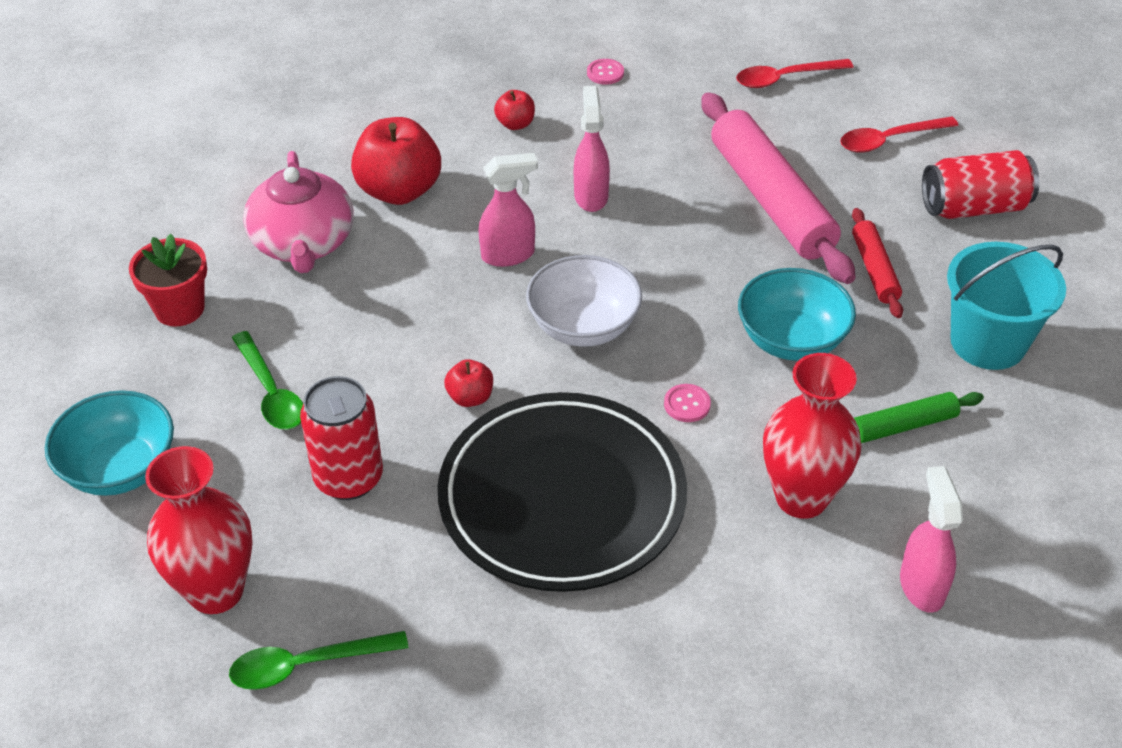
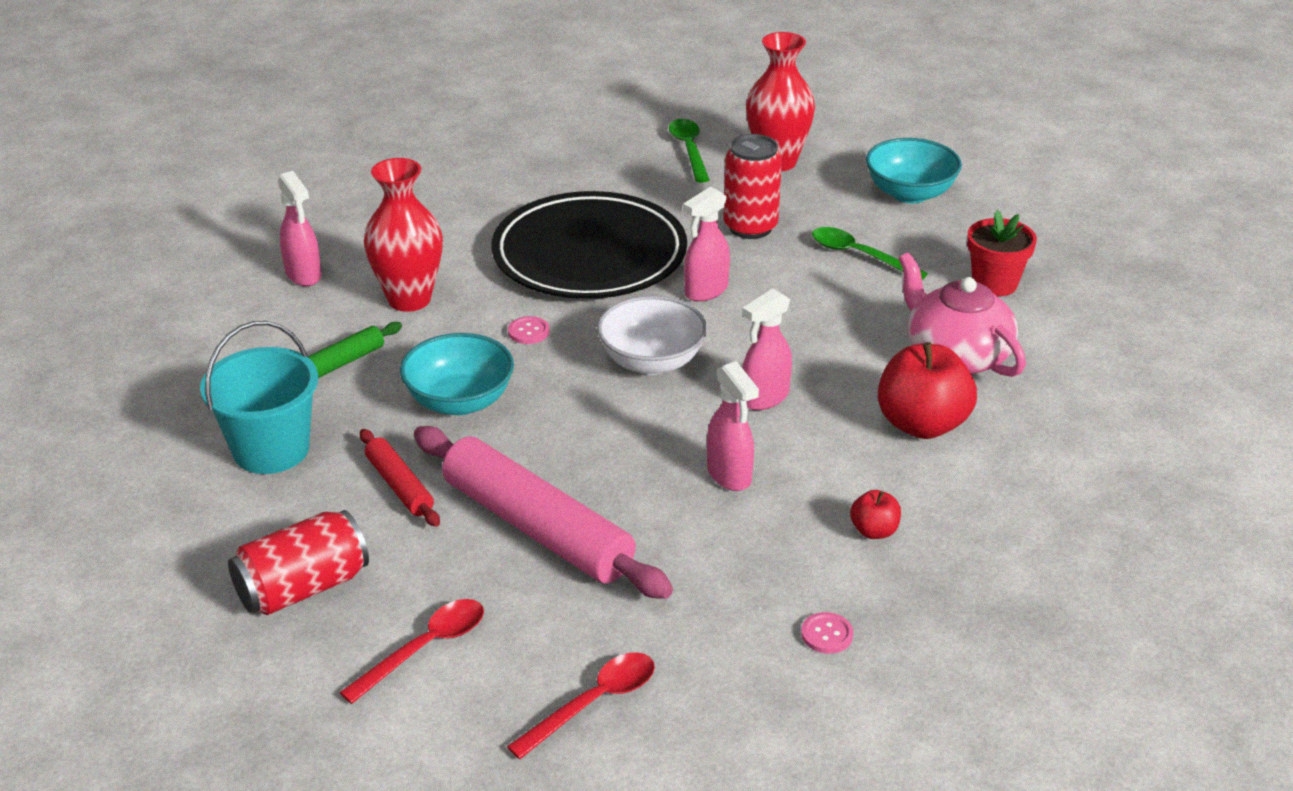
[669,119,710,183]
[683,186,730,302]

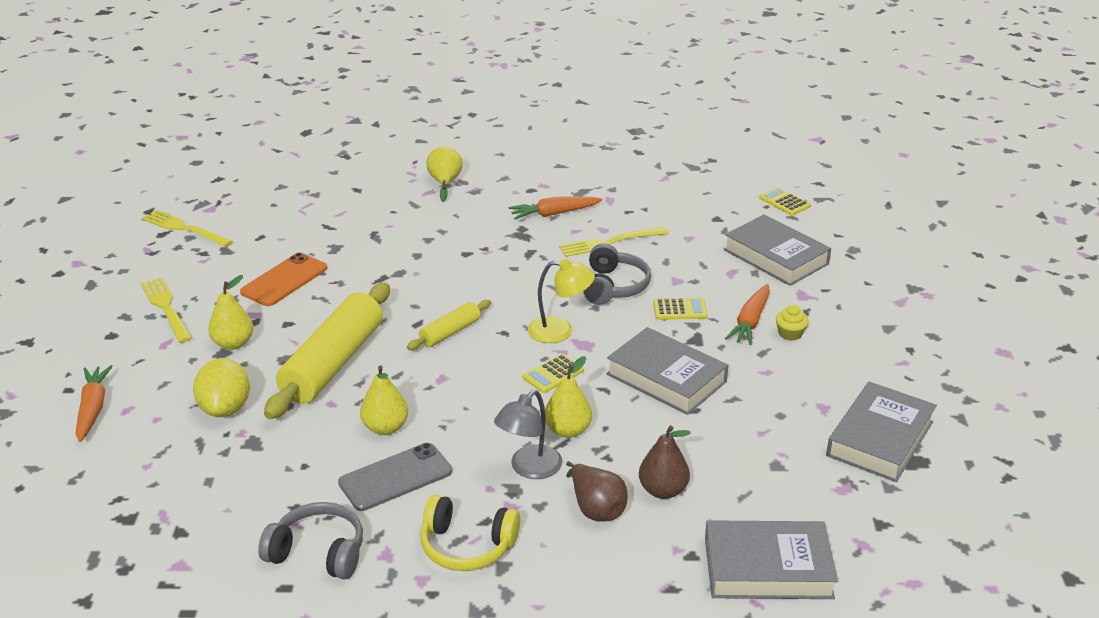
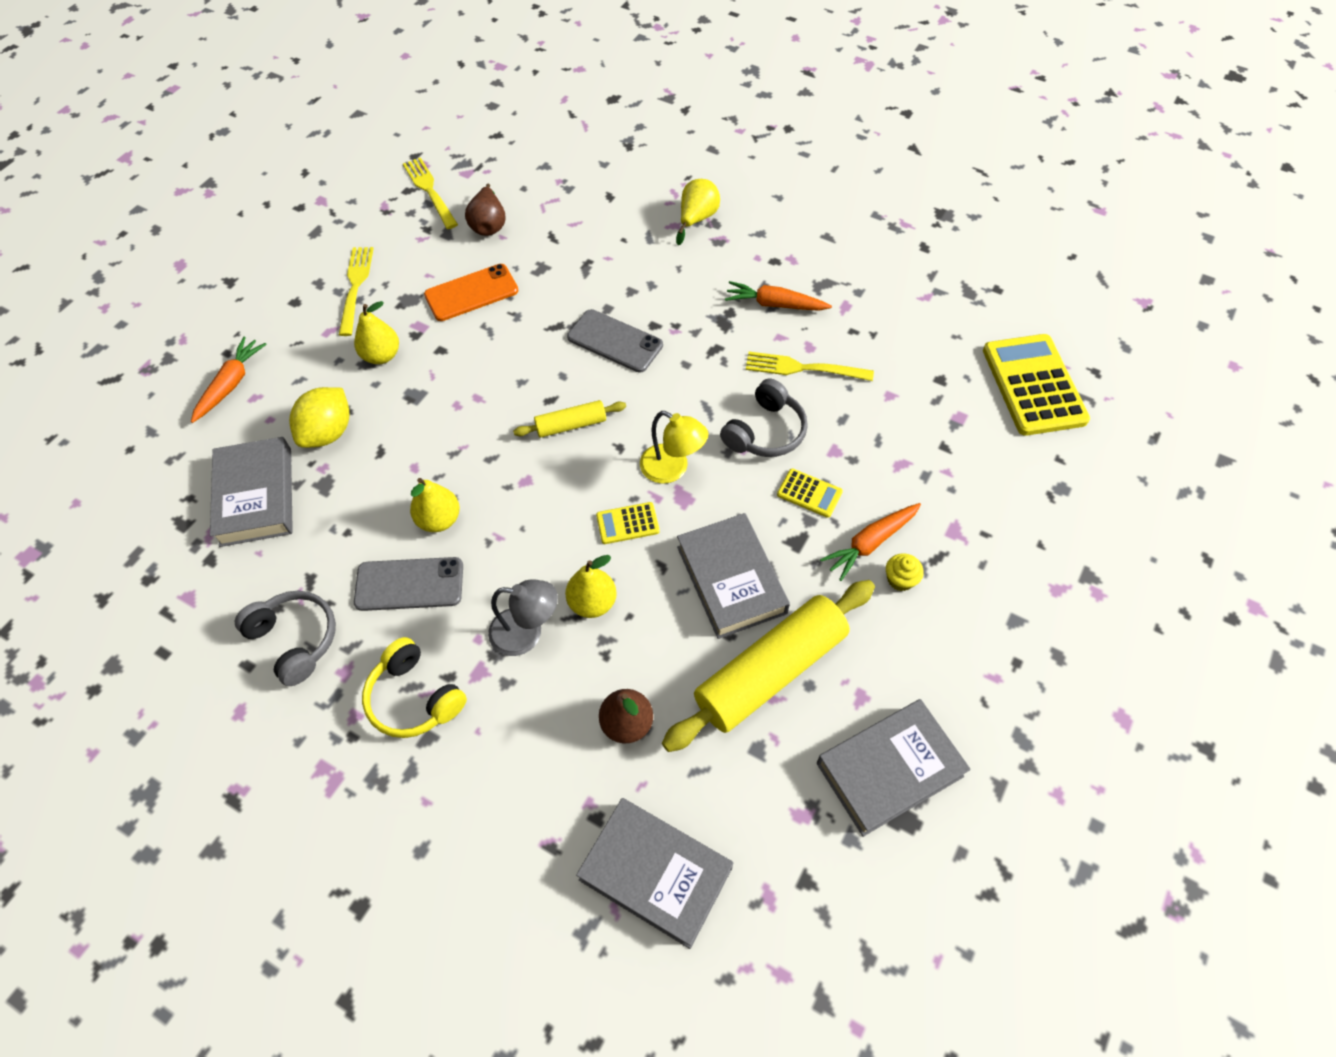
[662,580,875,752]
[488,579,558,656]
[465,184,505,236]
[210,437,293,547]
[983,334,1090,436]
[567,309,663,373]

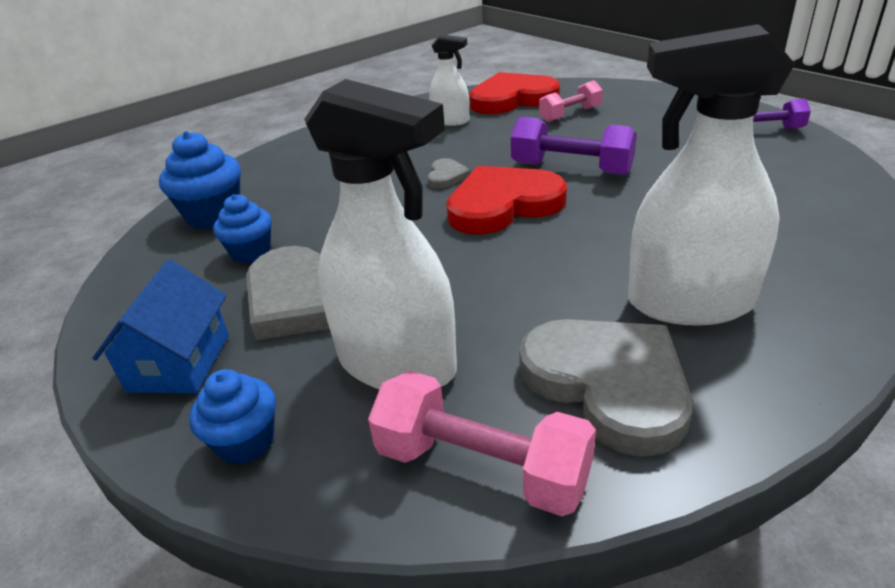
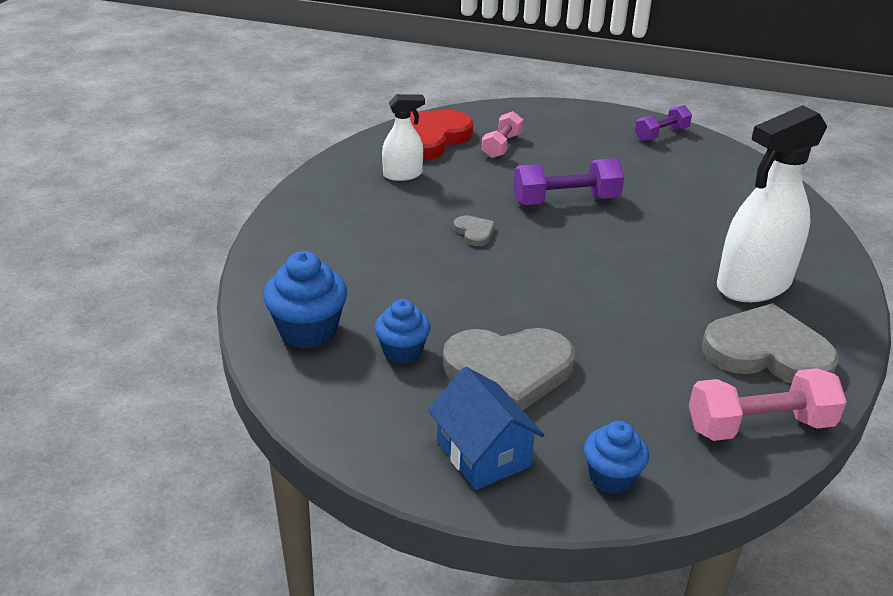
[304,79,457,389] (first image)
[446,166,567,235] (first image)

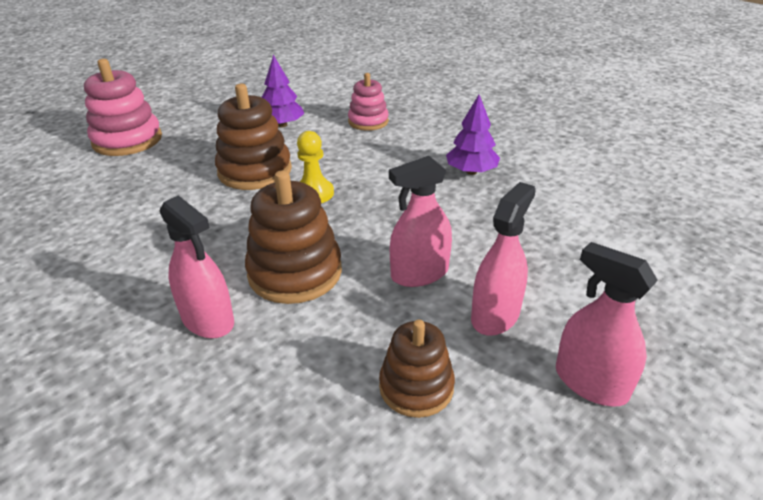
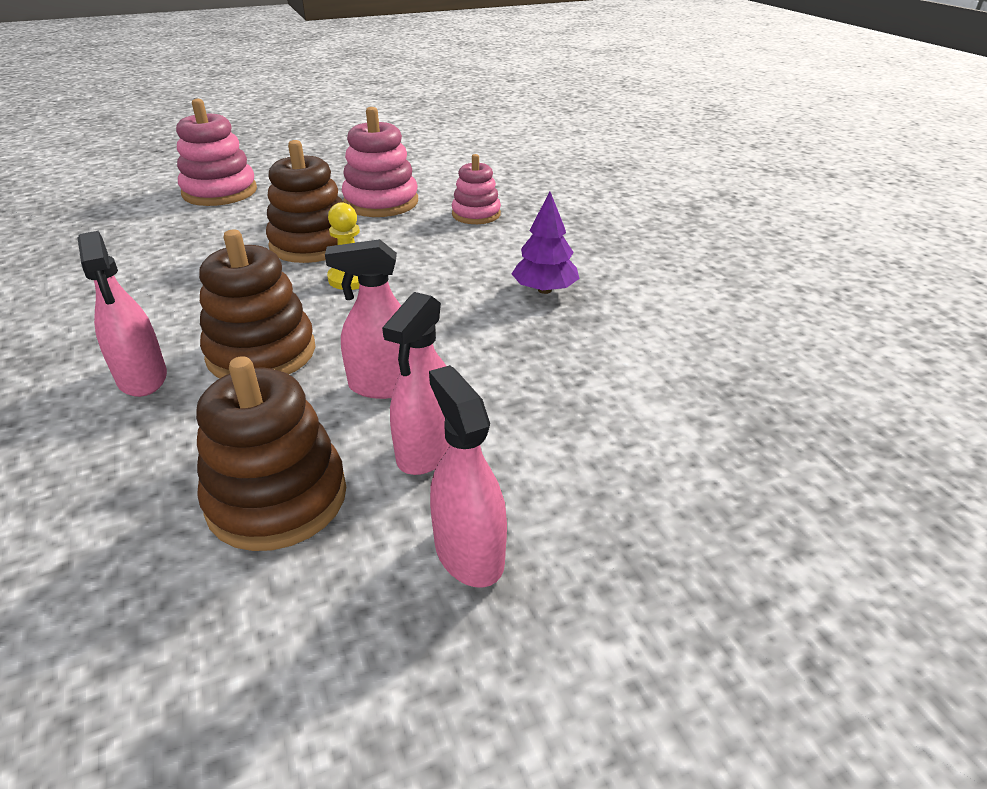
[342,107,418,217]
[196,356,346,551]
[382,292,450,475]

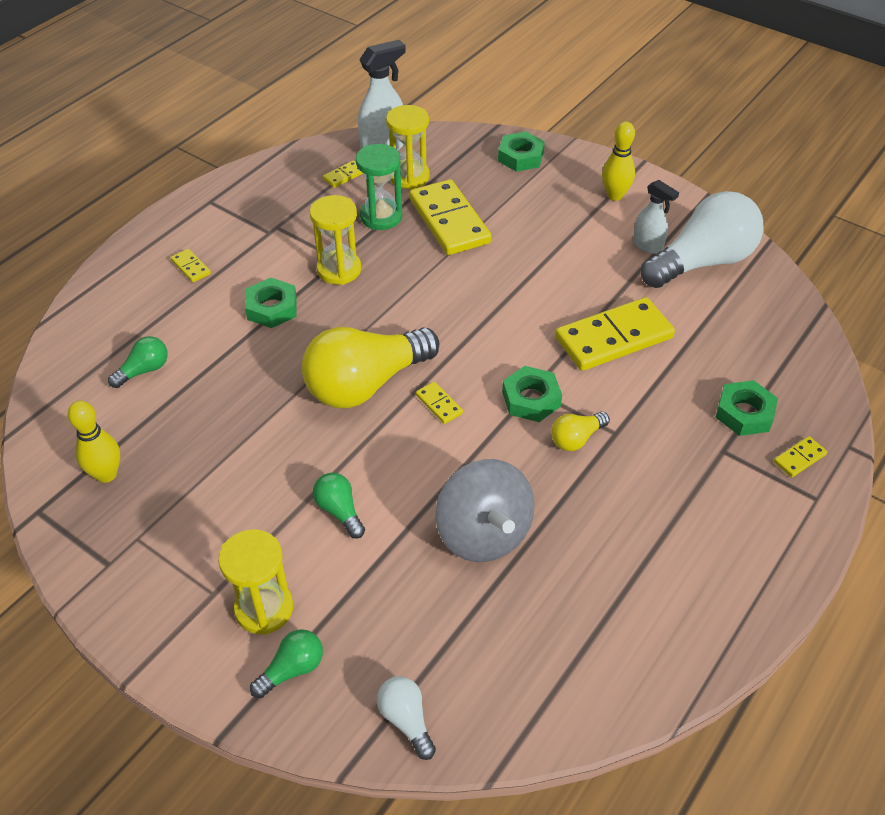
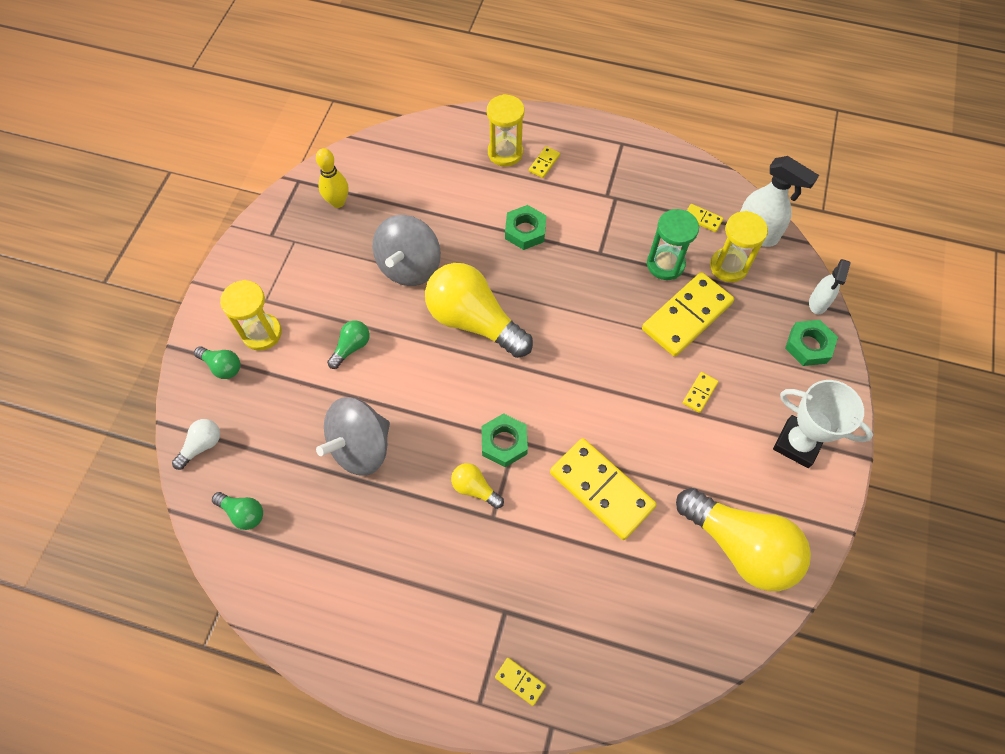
[212,492,263,530]
[487,94,525,167]
[682,372,718,413]
[773,380,873,468]
[809,259,851,314]
[676,488,811,591]
[715,380,778,436] (first image)
[373,215,441,286]

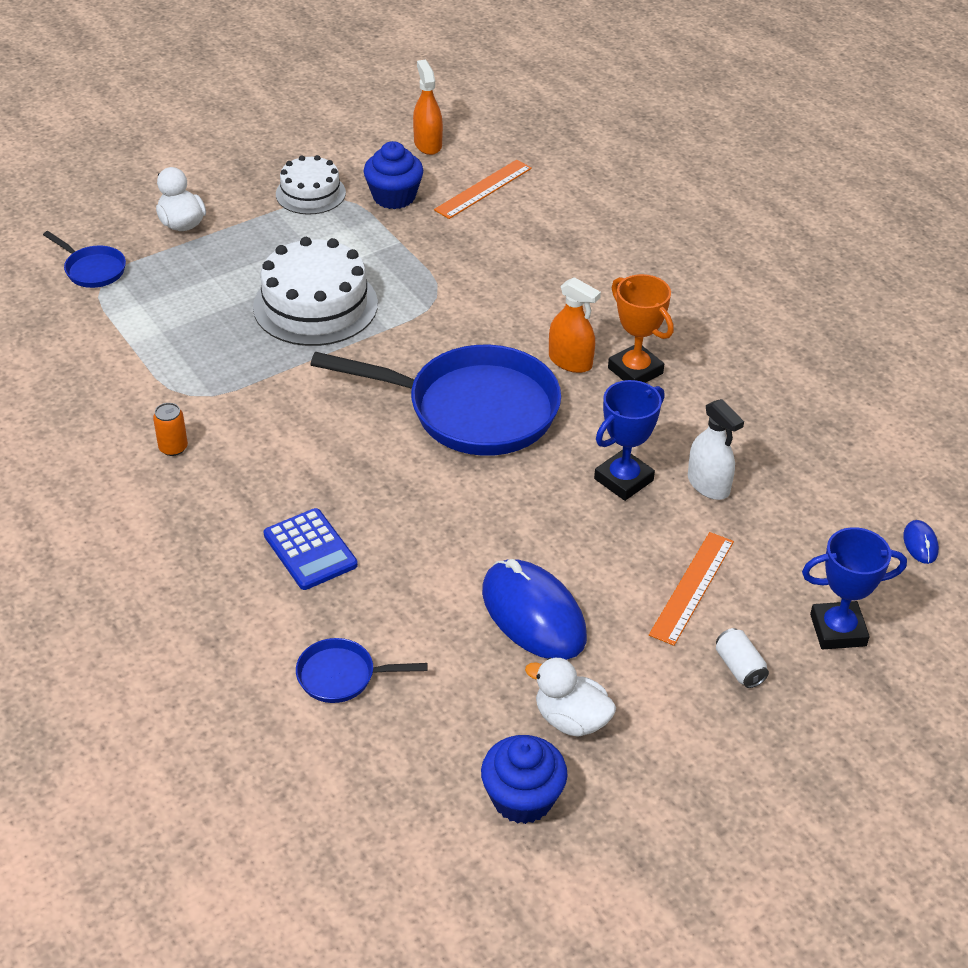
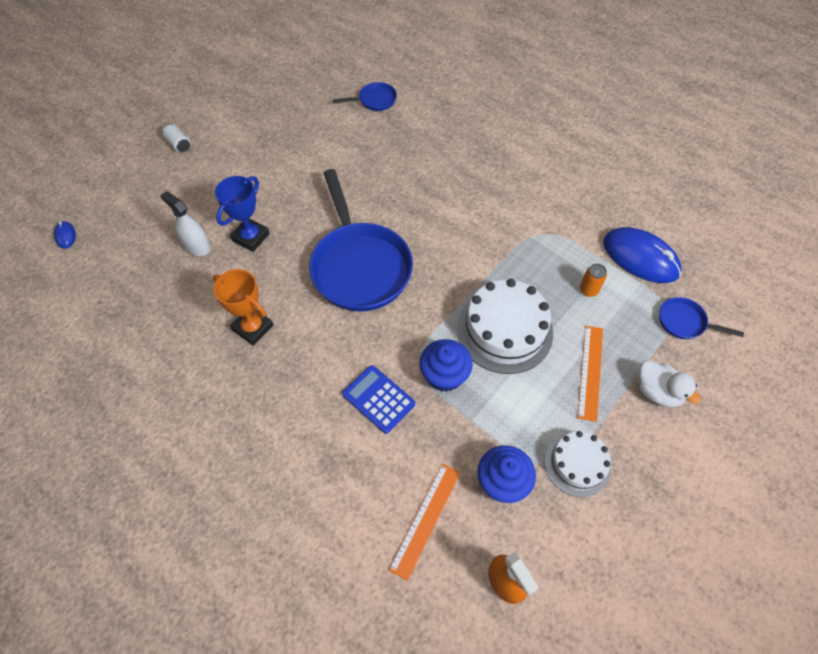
[580,264,607,297]
[342,365,415,434]
[309,169,413,312]
[419,339,473,392]
[603,227,682,283]
[525,657,616,737] (first image)
[549,277,601,373] (first image)
[578,326,603,422]
[802,527,907,649] (first image)

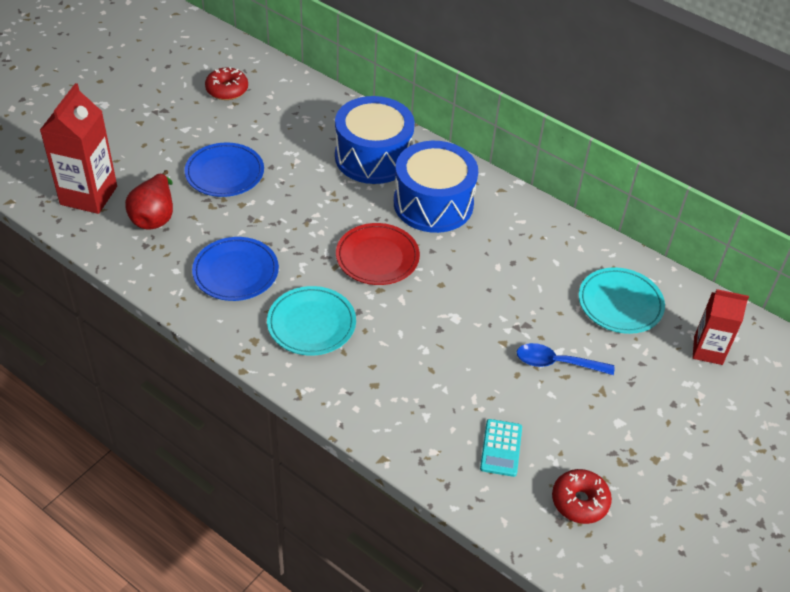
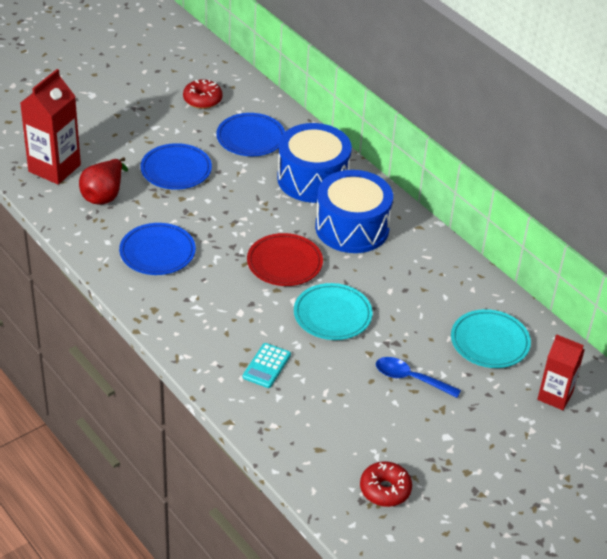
[294,283,373,340]
[243,343,291,388]
[216,113,285,156]

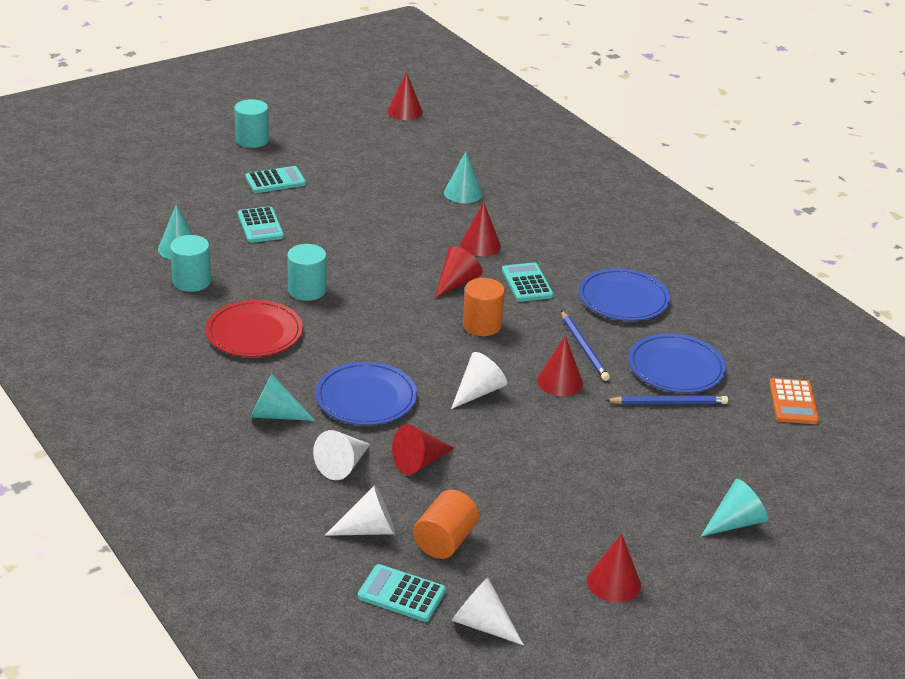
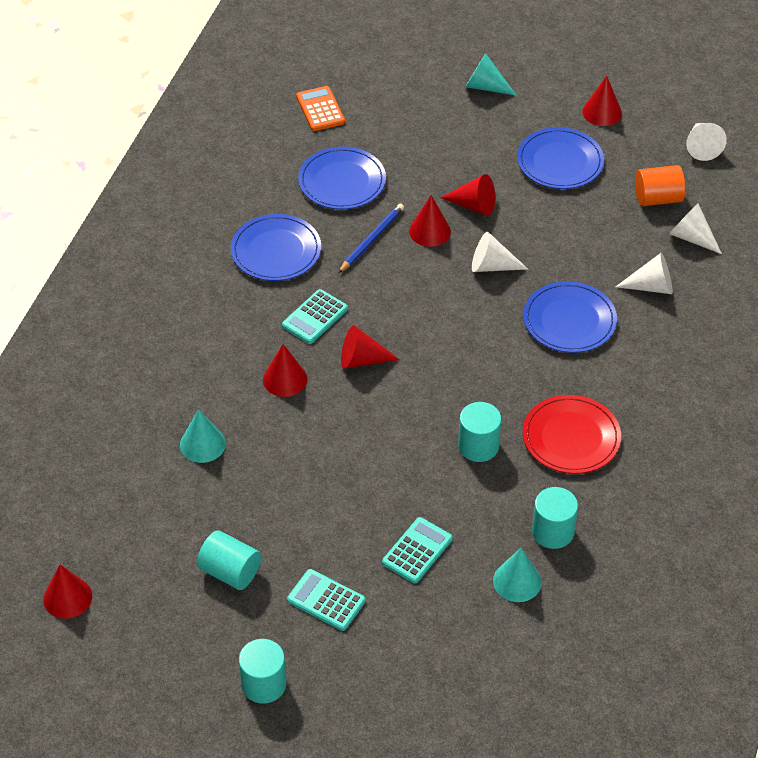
[251,373,315,421] (first image)
[358,564,446,622] (first image)
[440,174,495,216]
[463,278,505,336] (first image)
[605,396,728,404] (first image)
[296,86,345,131]
[197,530,261,590]
[517,127,604,189]

